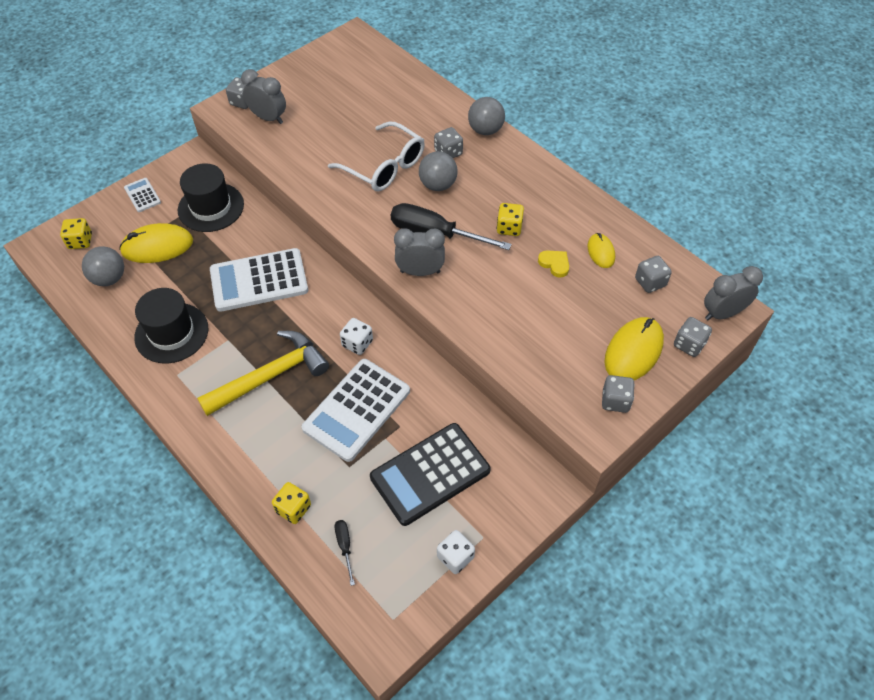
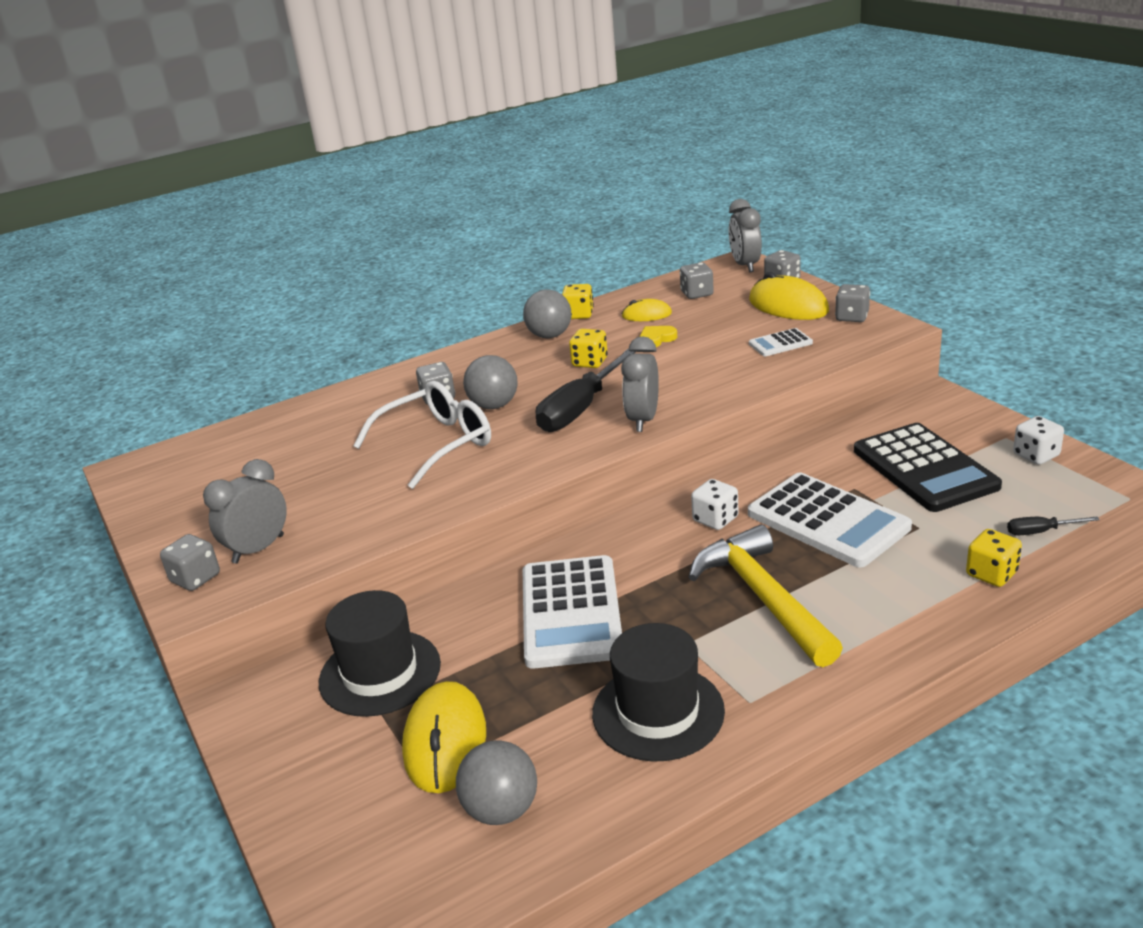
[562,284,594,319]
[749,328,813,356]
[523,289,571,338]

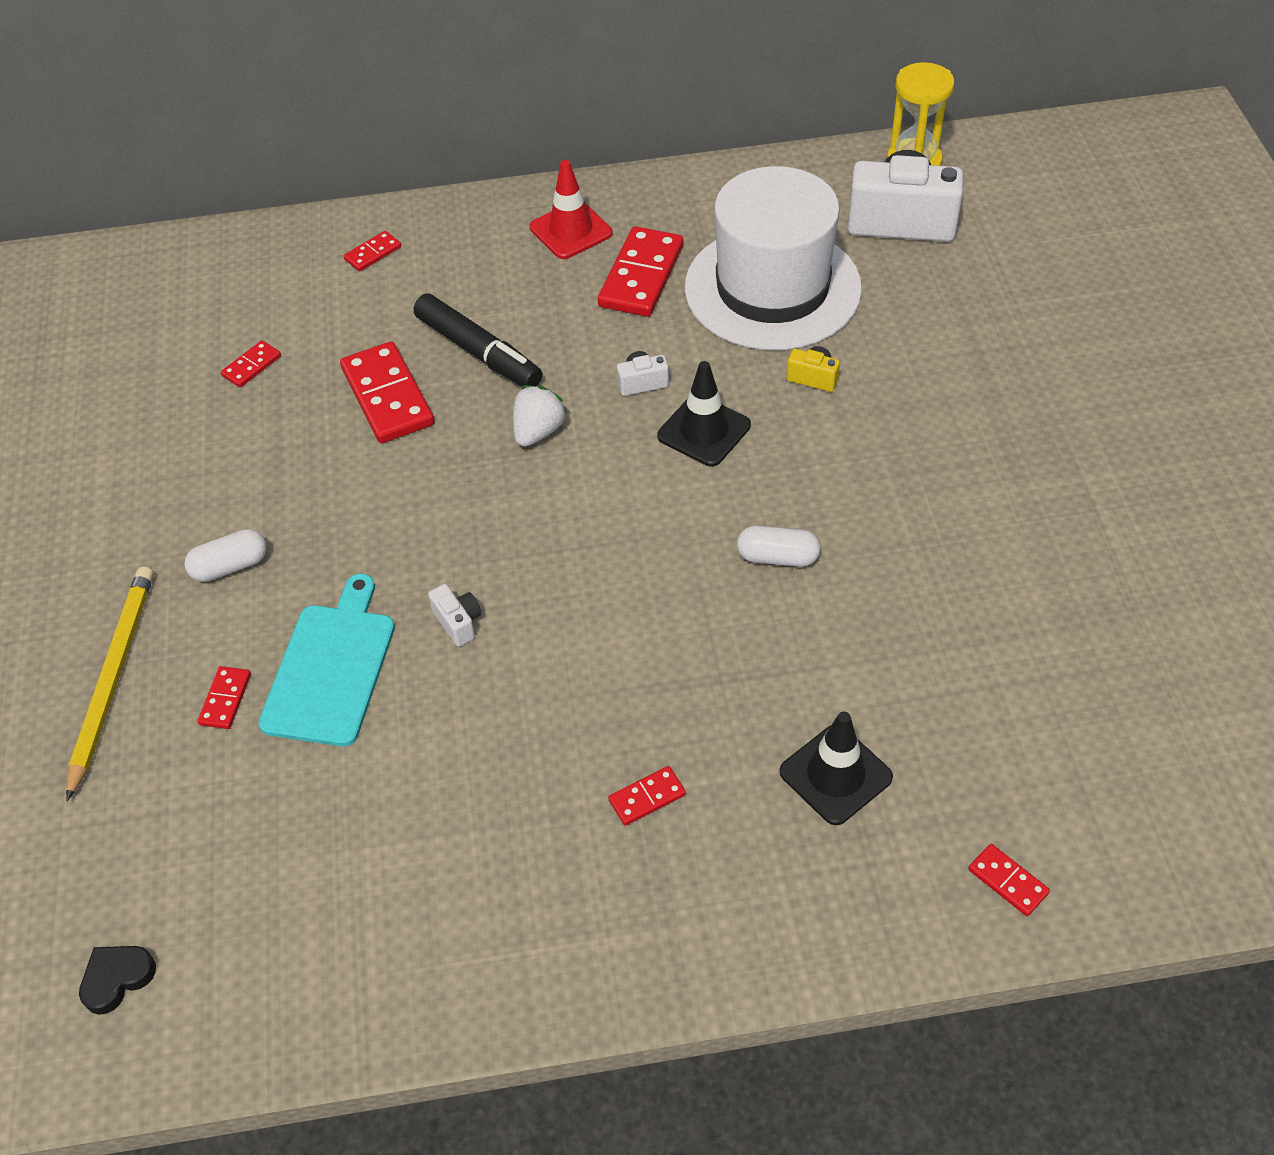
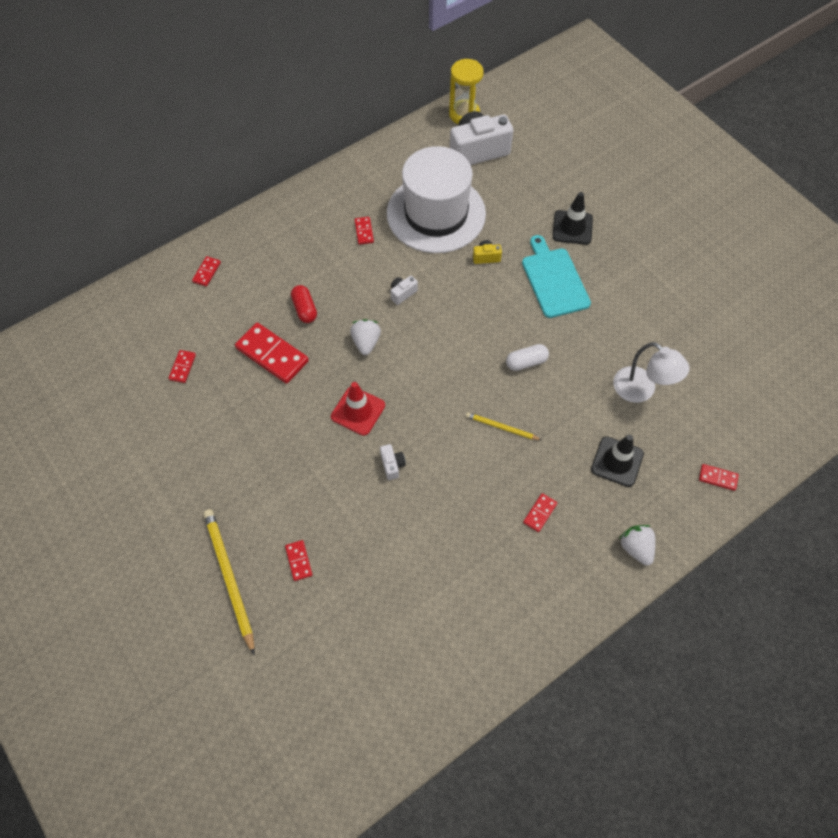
[79,946,156,1015] (first image)
[185,529,267,582] (first image)
[522,235,591,318]
[291,285,317,323]
[380,444,406,480]
[331,382,385,436]
[354,217,374,245]
[553,192,593,245]
[466,412,542,440]
[613,342,690,403]
[619,525,655,566]

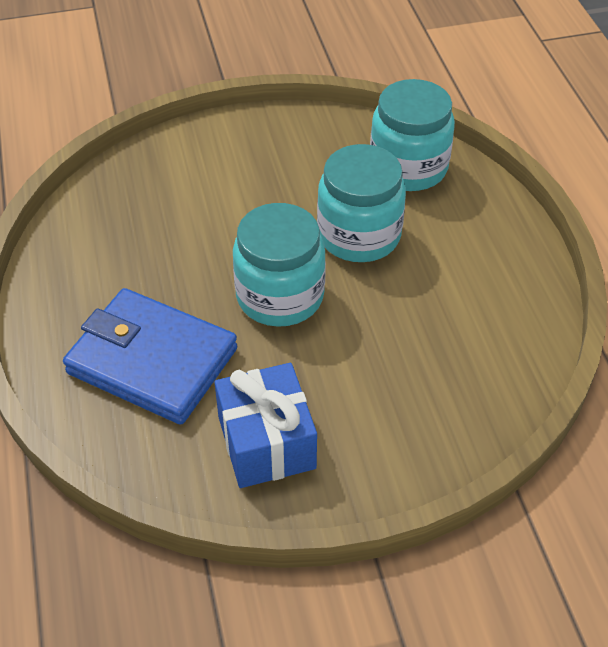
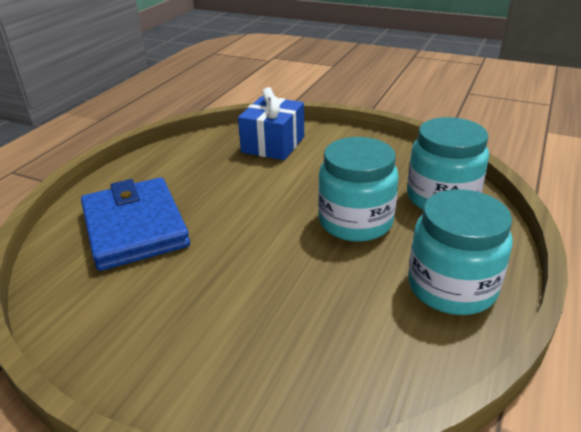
[238,87,304,160]
[408,189,513,315]

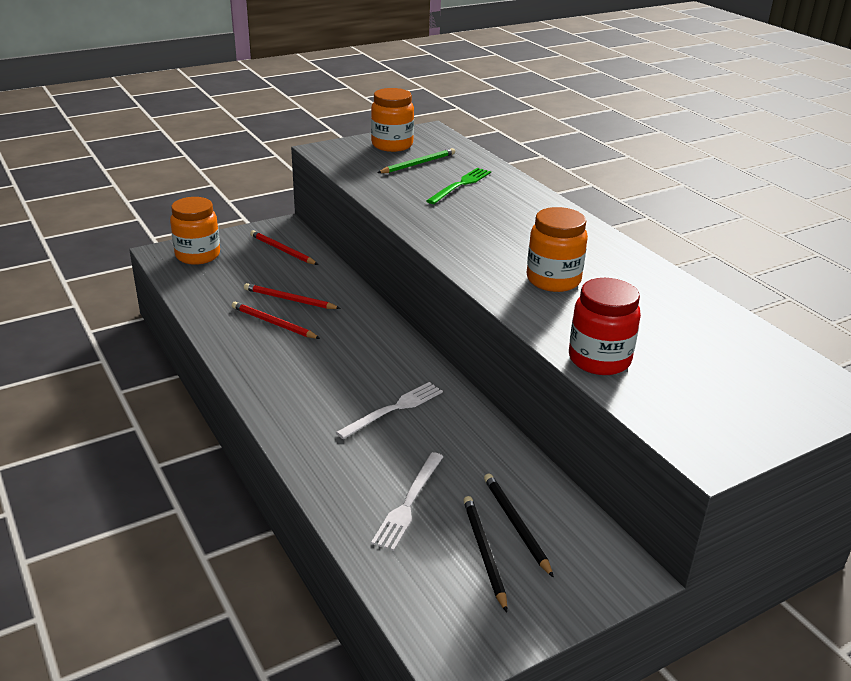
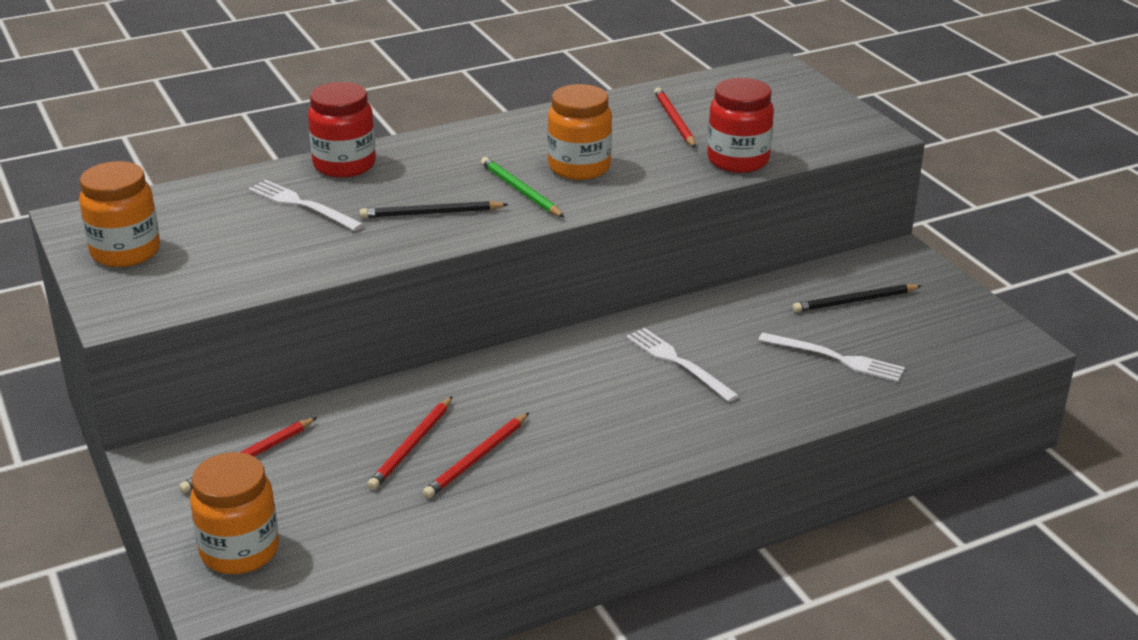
[481,157,564,217]
[248,180,364,231]
[360,201,509,218]
[308,82,376,178]
[654,87,696,148]

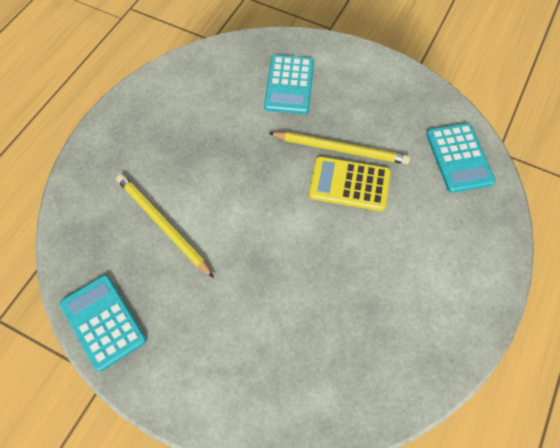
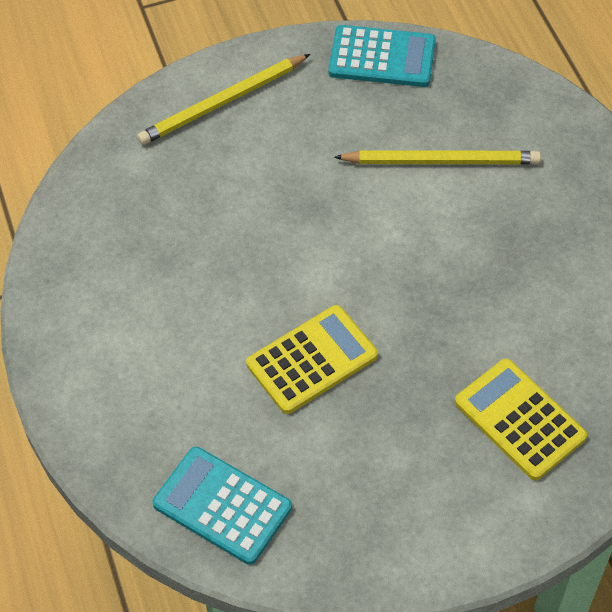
[455,358,587,480]
[137,54,310,145]

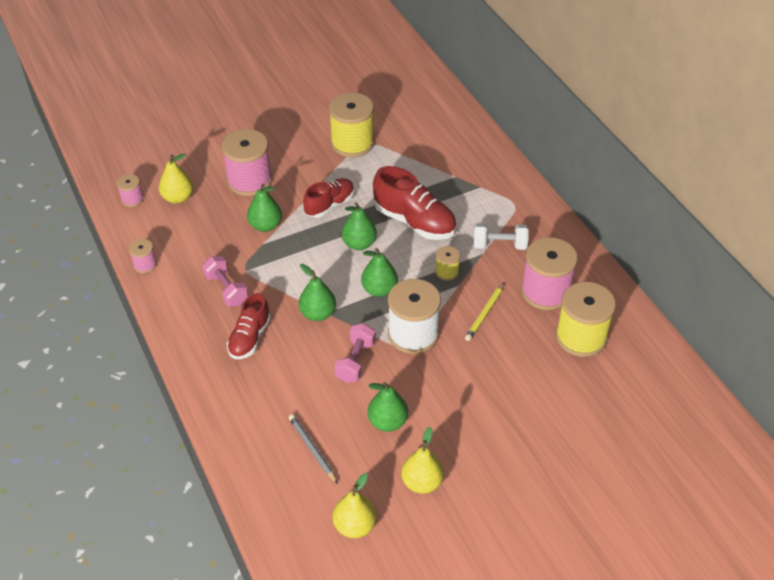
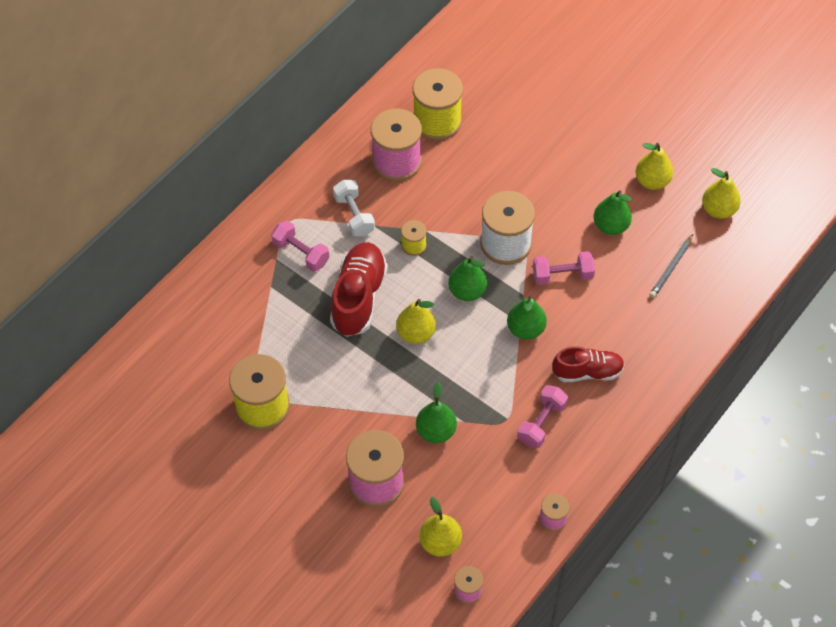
[303,178,354,218] (first image)
[396,299,436,344]
[465,283,504,341] (first image)
[271,220,329,272]

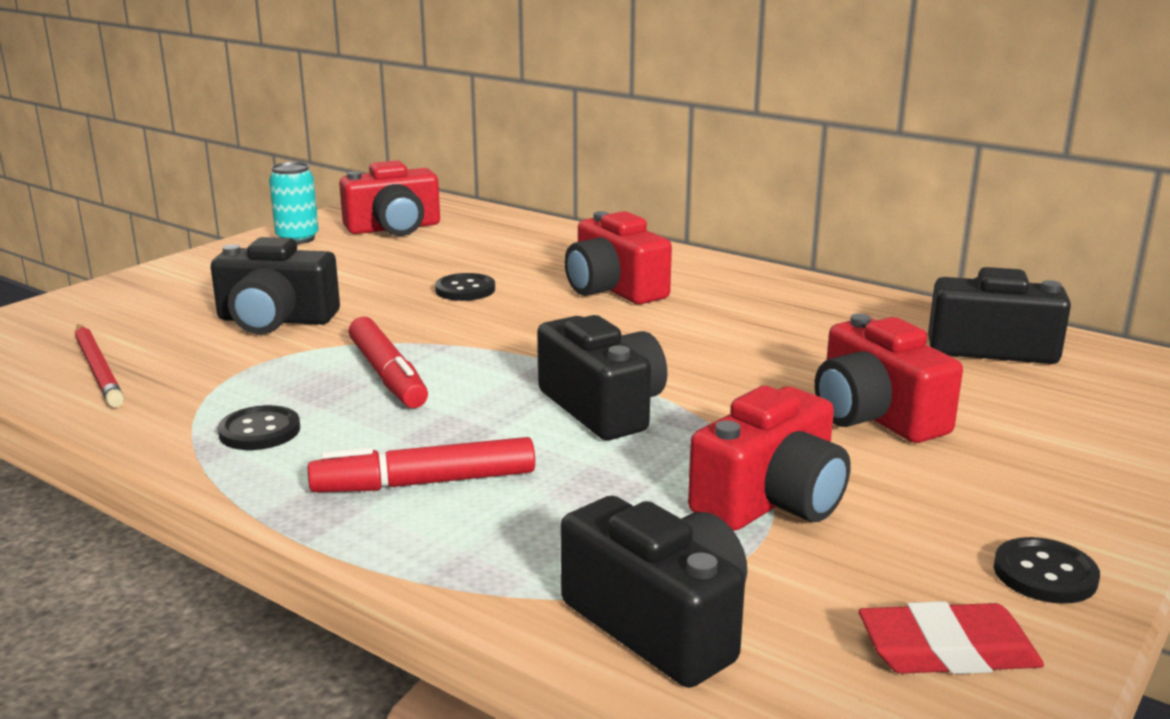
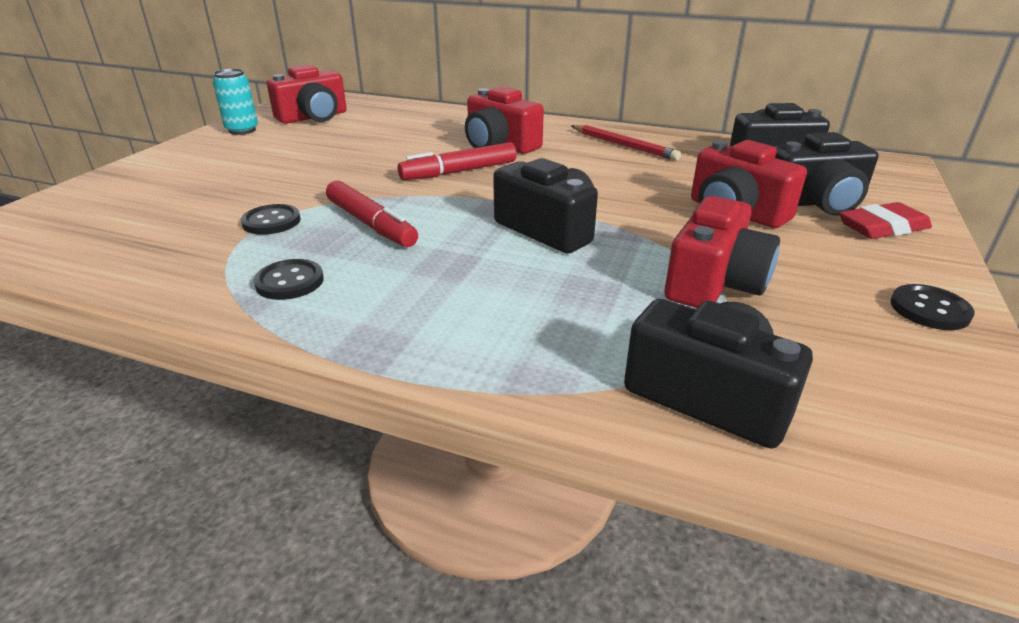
[571,125,681,161]
[774,132,879,216]
[398,142,517,180]
[241,204,301,235]
[839,202,932,239]

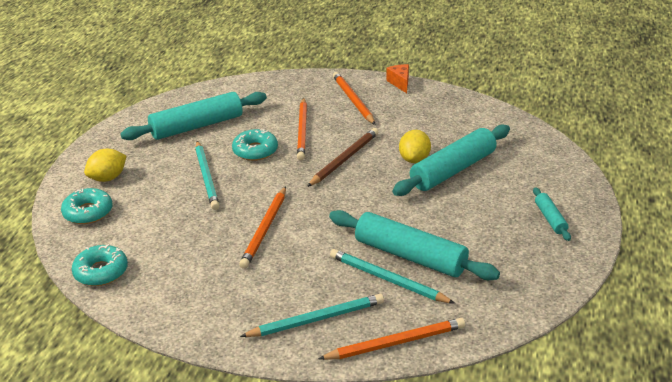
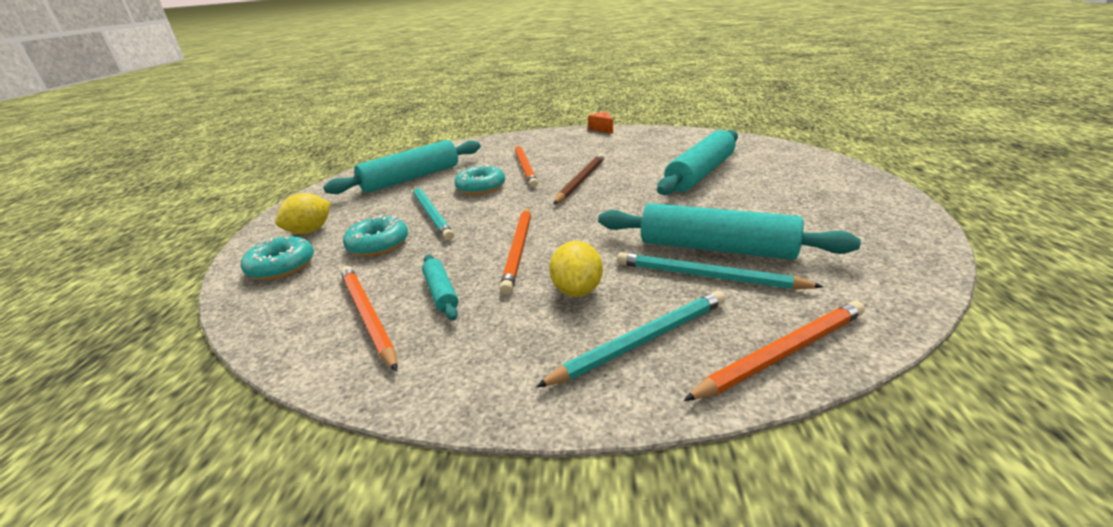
[343,215,408,256]
[341,266,398,372]
[549,241,603,297]
[422,255,458,320]

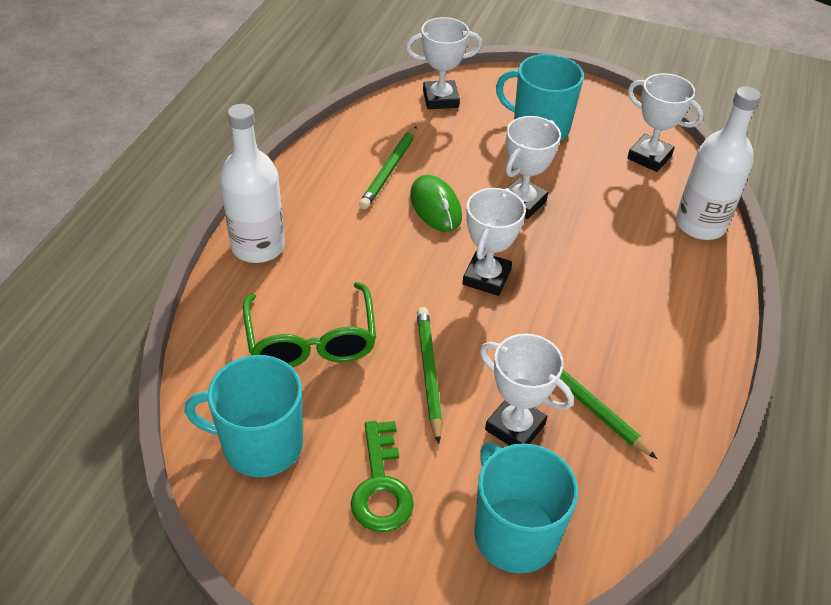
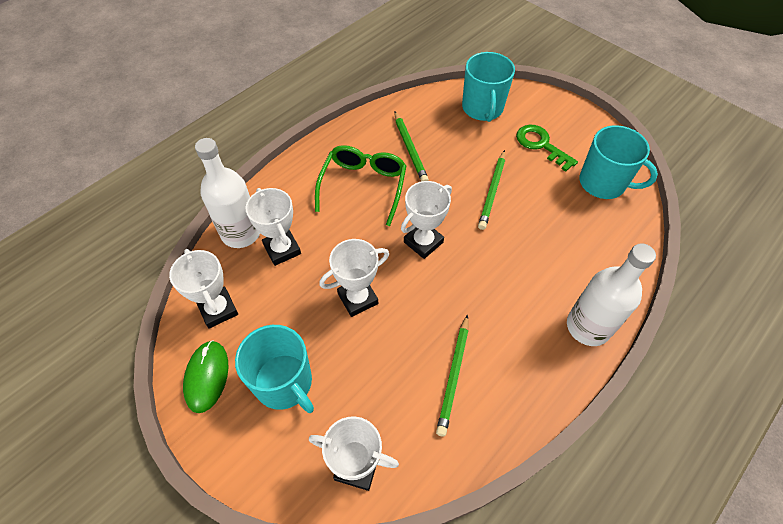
[315,145,406,226]
[516,125,578,172]
[436,314,469,437]
[183,340,228,413]
[246,188,301,266]

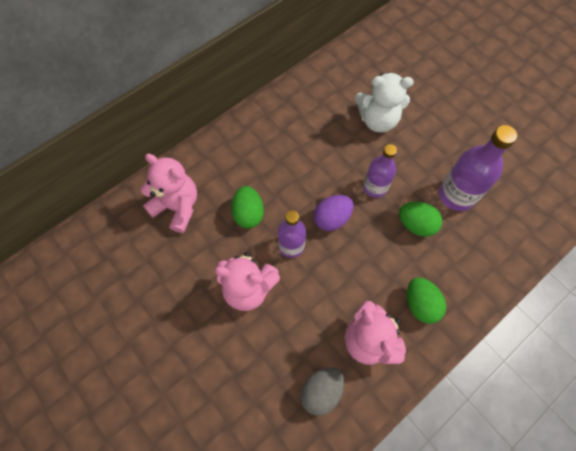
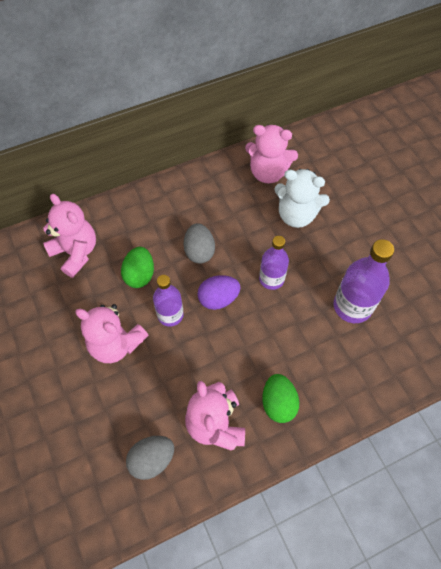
[399,202,442,237] (first image)
[184,223,215,264]
[245,125,298,183]

